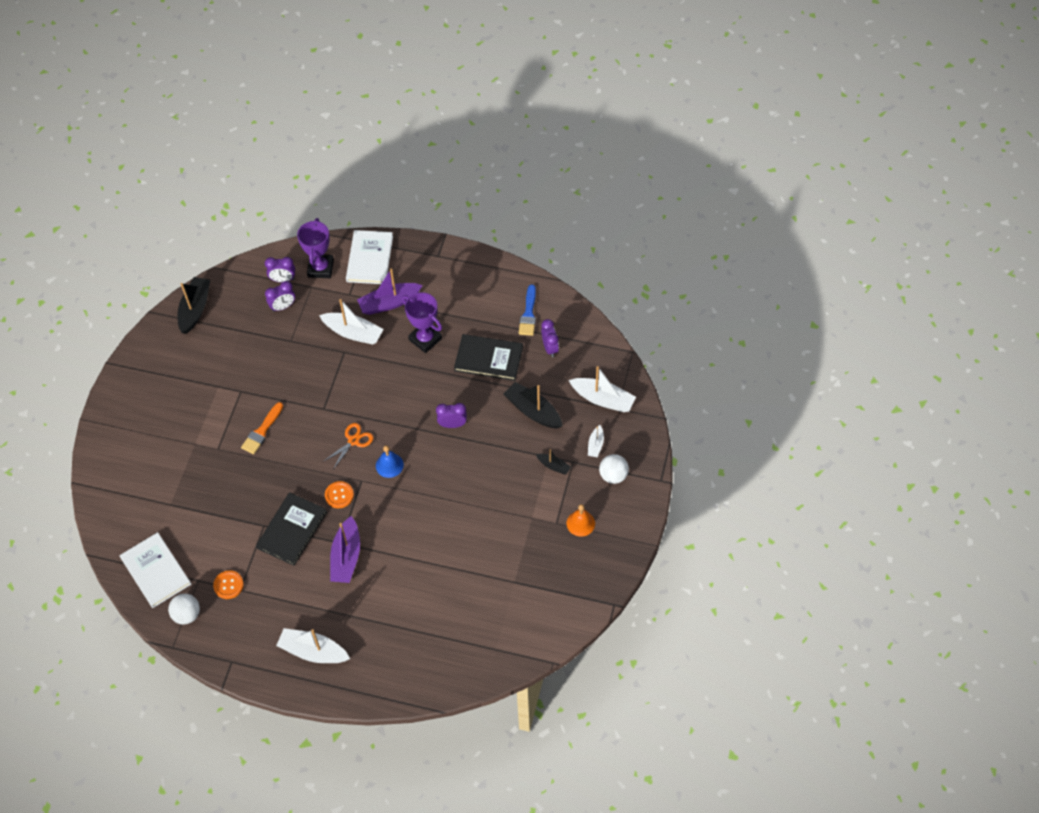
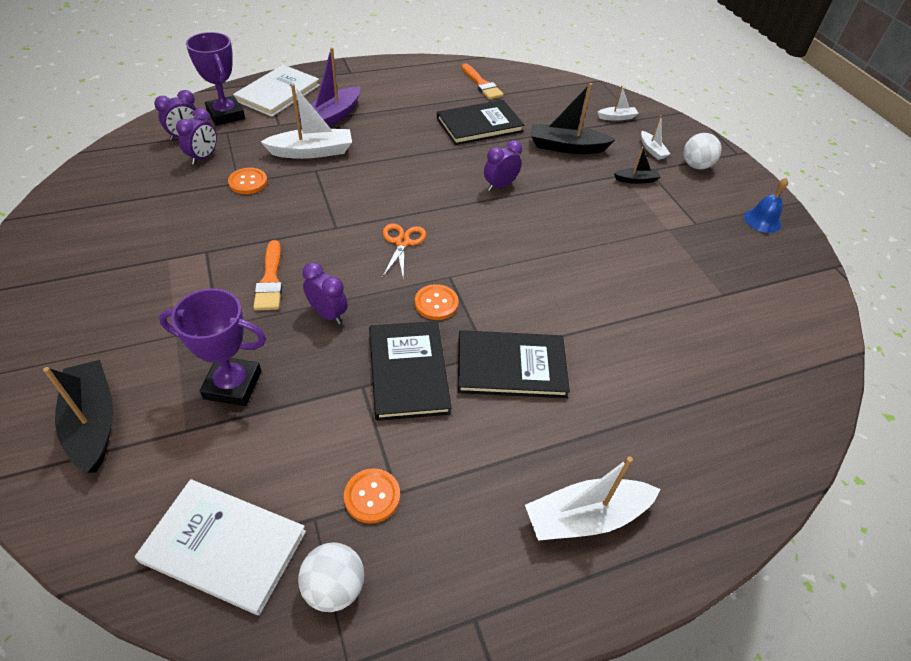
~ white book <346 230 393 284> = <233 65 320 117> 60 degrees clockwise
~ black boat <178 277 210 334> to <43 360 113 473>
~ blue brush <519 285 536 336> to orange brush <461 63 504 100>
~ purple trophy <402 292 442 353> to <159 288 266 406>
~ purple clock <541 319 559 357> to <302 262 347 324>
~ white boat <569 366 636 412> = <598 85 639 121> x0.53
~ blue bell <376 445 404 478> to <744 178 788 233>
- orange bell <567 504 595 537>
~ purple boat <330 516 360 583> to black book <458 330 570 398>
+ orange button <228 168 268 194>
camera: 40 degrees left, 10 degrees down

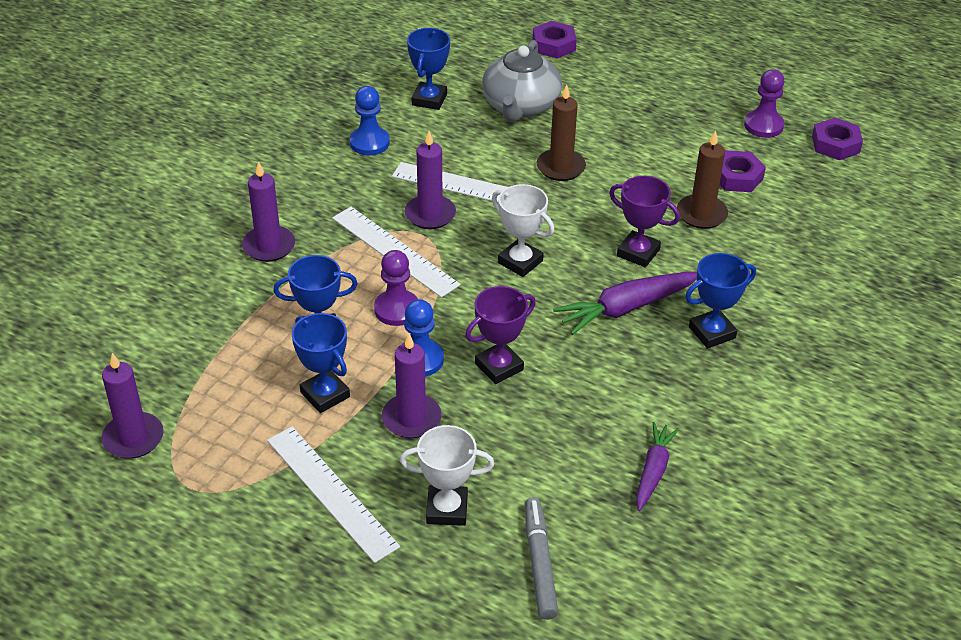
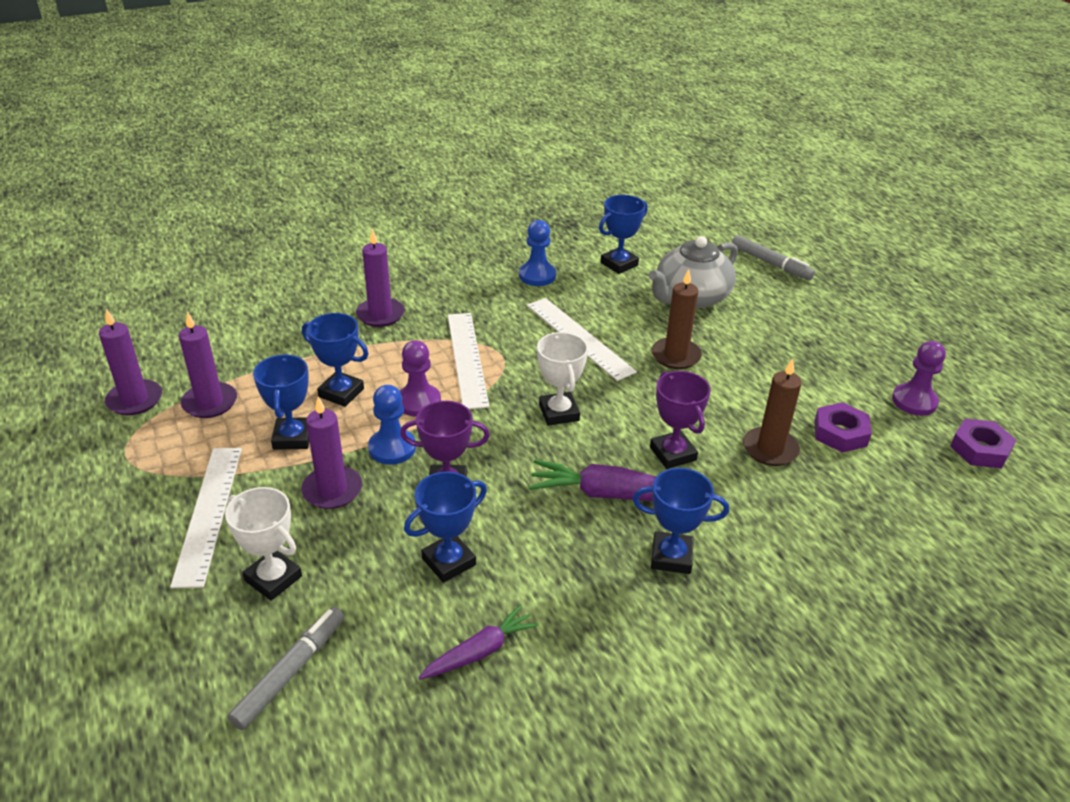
~ purple nut <532 21 577 58> to grey marker <731 235 815 280>
~ purple candle <405 131 456 229> to <179 312 237 418>
+ blue trophy <404 472 487 583>
camera: 35 degrees right, 5 degrees down

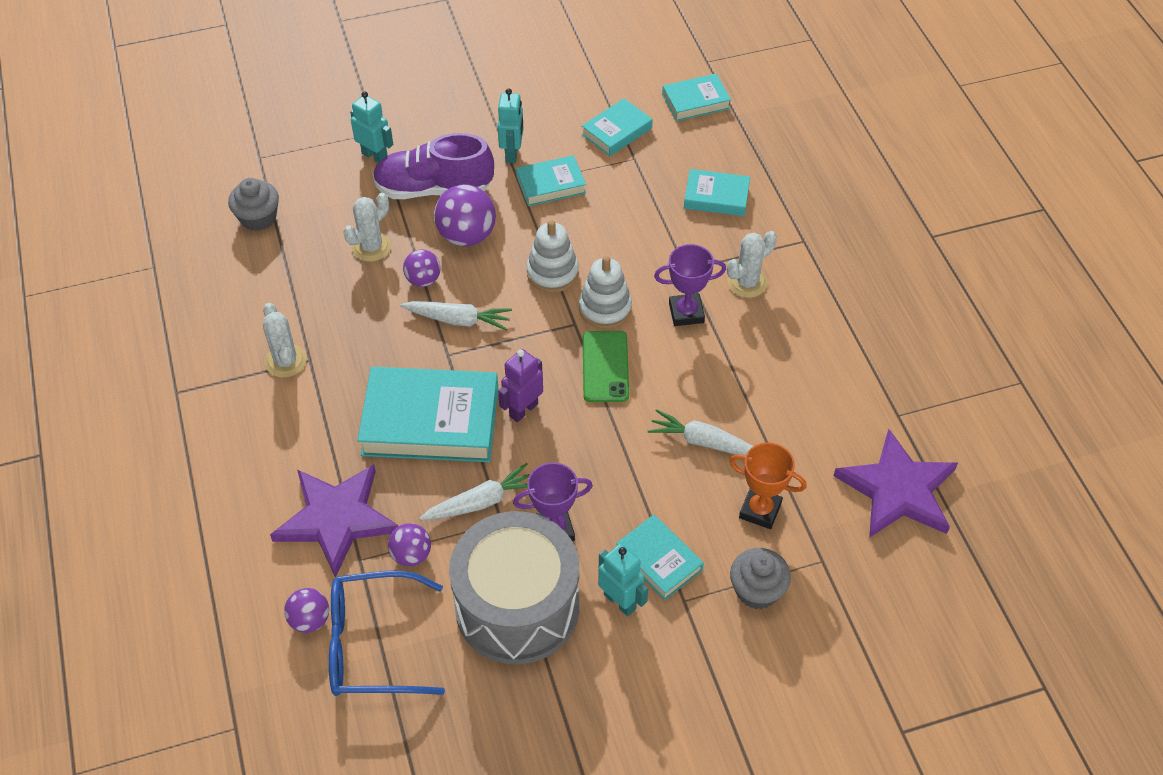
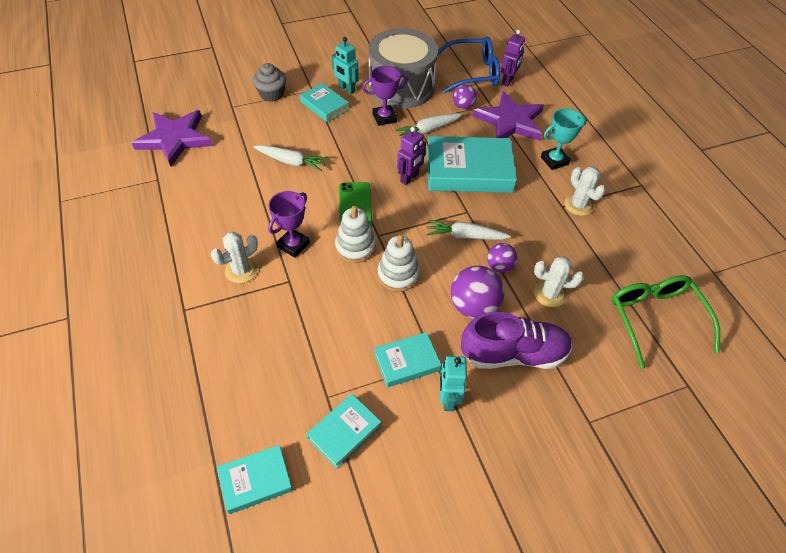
- turquoise robot <350 91 393 163>
- turquoise book <684 169 750 216>
~ grey cupcake <228 178 279 231> to green glasses <611 275 720 369>
~ white cactus <343 193 391 262> = <534 256 584 307> 60 degrees clockwise
~ purple trophy <654 244 726 326> = <268 191 310 258> 45 degrees counterclockwise
- orange trophy <729 442 807 529>
~ purple ball <284 588 329 633> to purple robot <501 30 525 87>
+ turquoise trophy <541 108 587 170>
camera: 175 degrees right, 0 degrees up

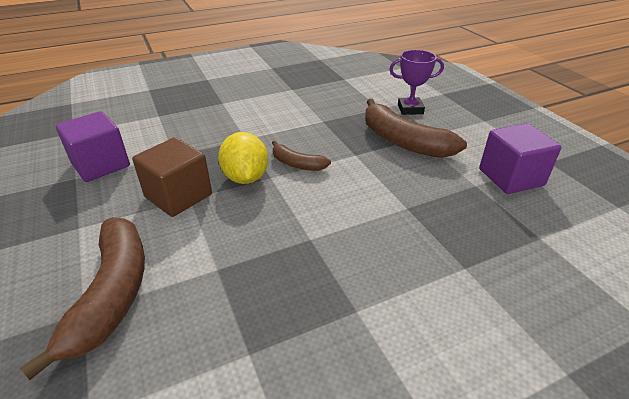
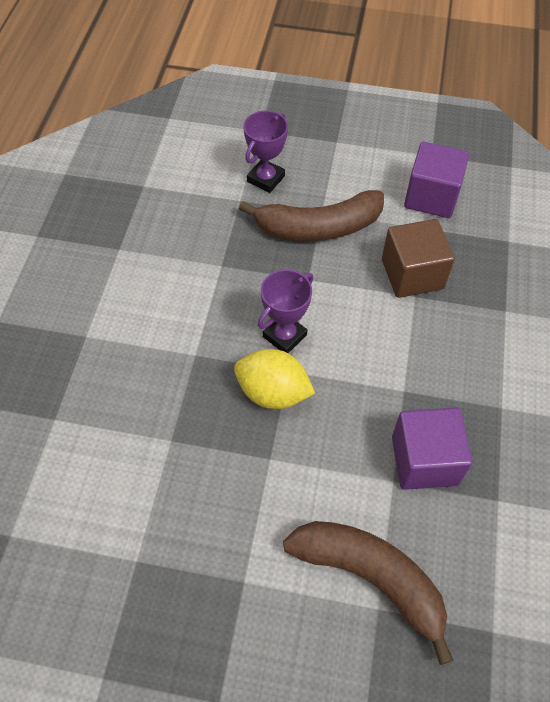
~ purple cube <56 111 130 182> to <392 408 472 490>
~ brown cube <132 137 212 217> to <382 219 455 298>
~ brown banana <272 141 331 171> to purple trophy <258 269 313 353>
camera: 55 degrees left, 20 degrees up

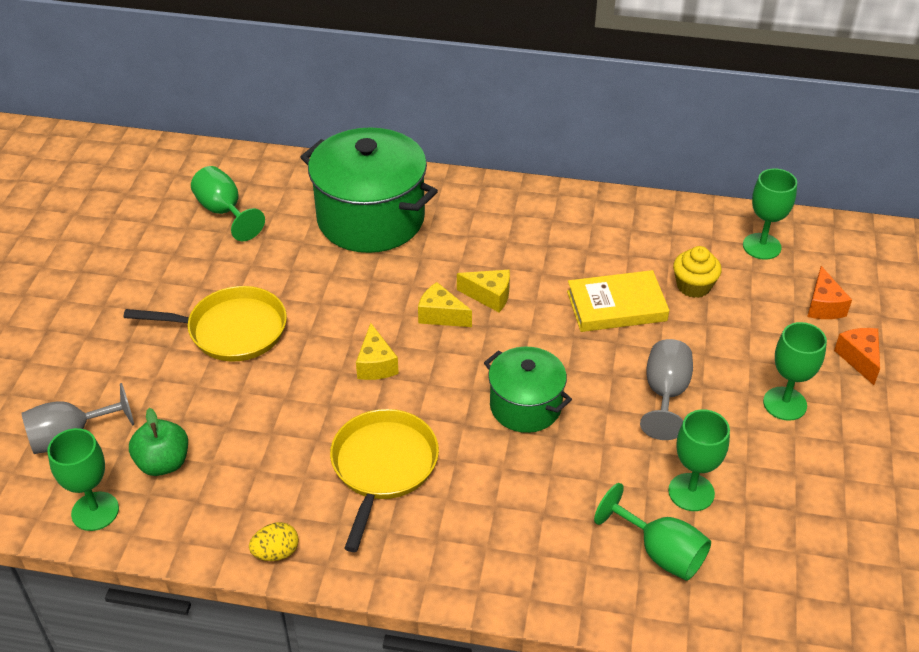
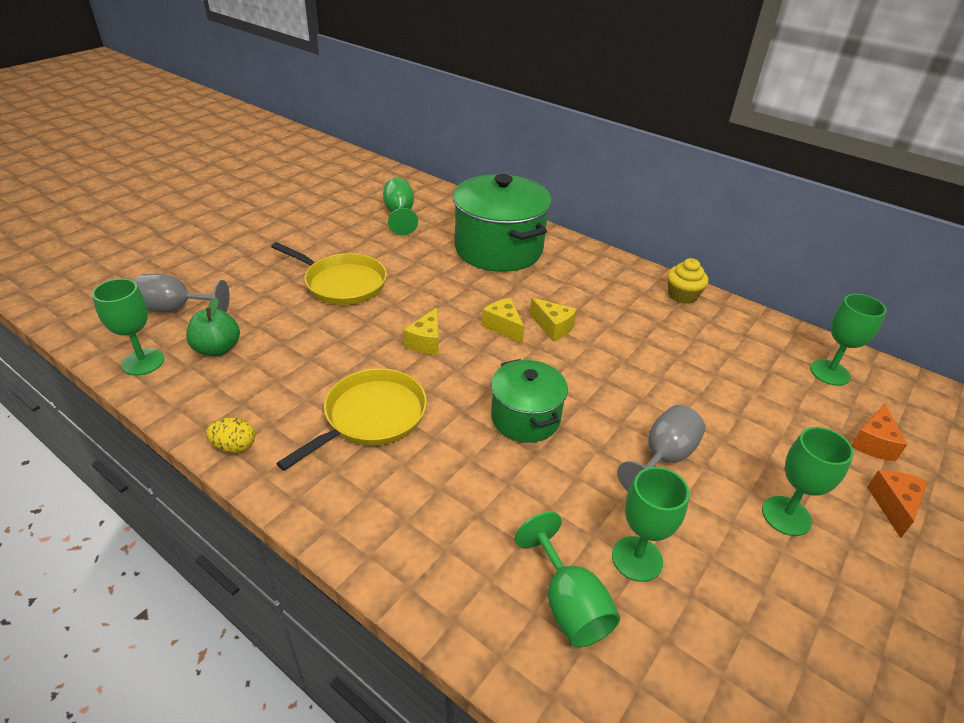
~ yellow cupcake <673 246 722 298> to <667 258 709 304>
- yellow book <567 270 669 332>
camera: 25 degrees right, 5 degrees down

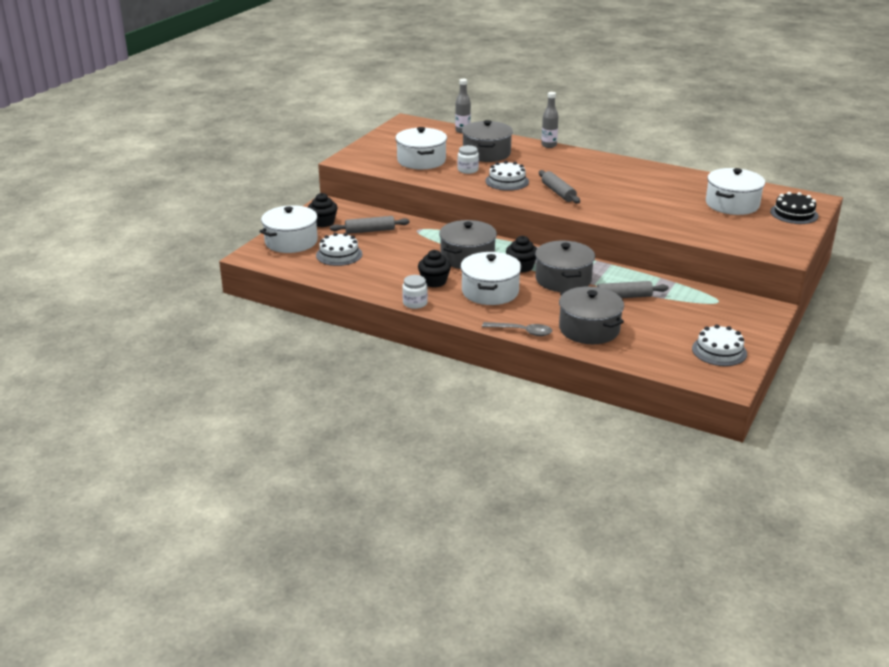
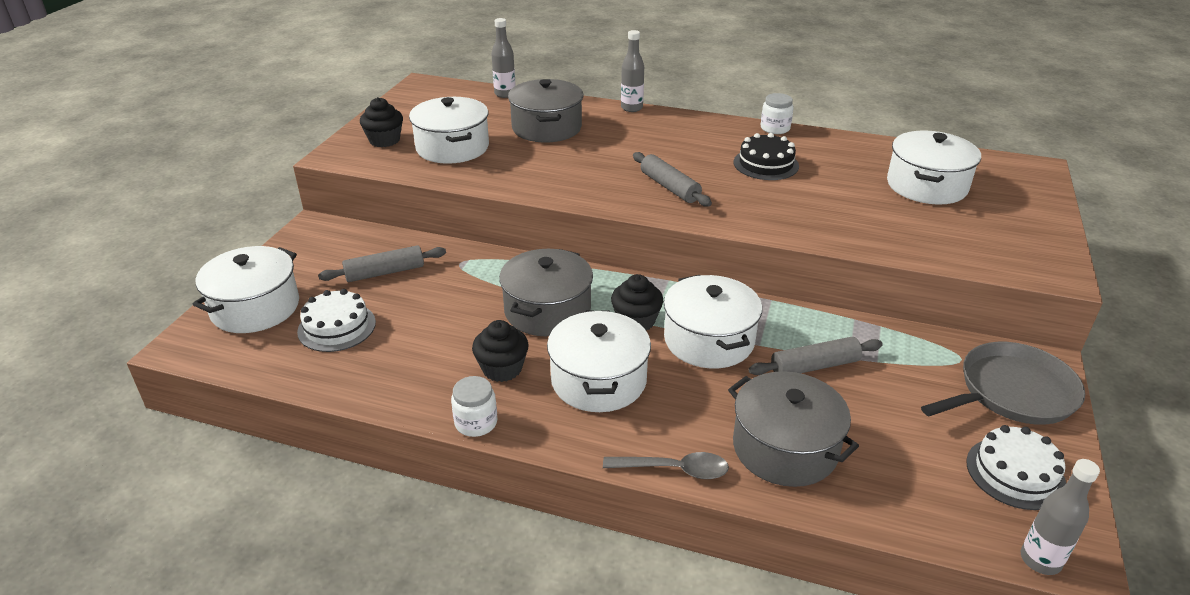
~ white jar <457 145 479 174> to <761 93 794 134>
- white cake <485 161 529 191>
~ black cake <770 192 818 224> to <734 133 799 180>
~ black cupcake <308 193 338 227> to <360 97 403 147>
~ grey pot <535 241 595 292> to white pot <664 275 762 369>
+ grey pan <921 342 1085 425>
+ grey bottle <1021 459 1100 575>
camera: 10 degrees left, 5 degrees up

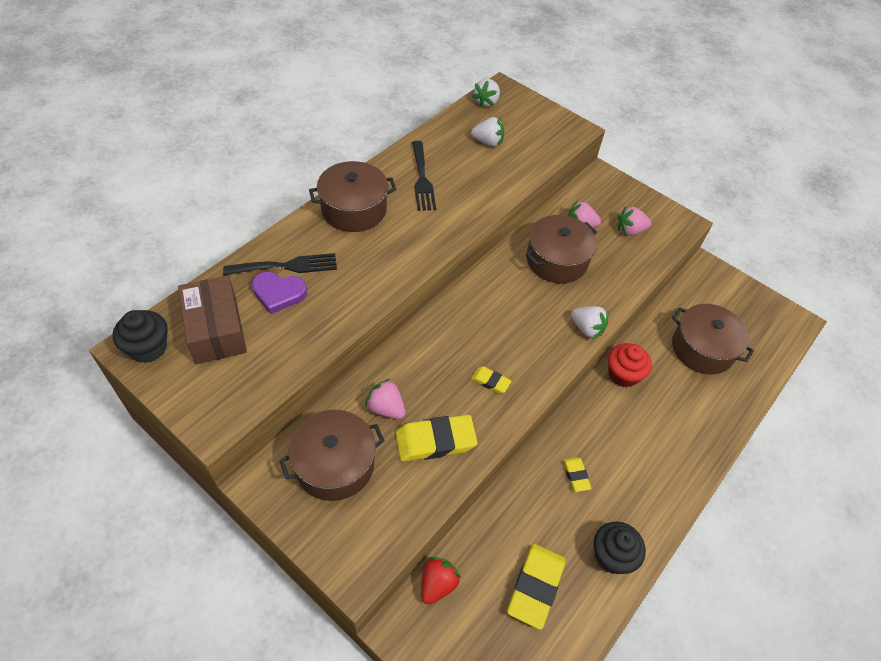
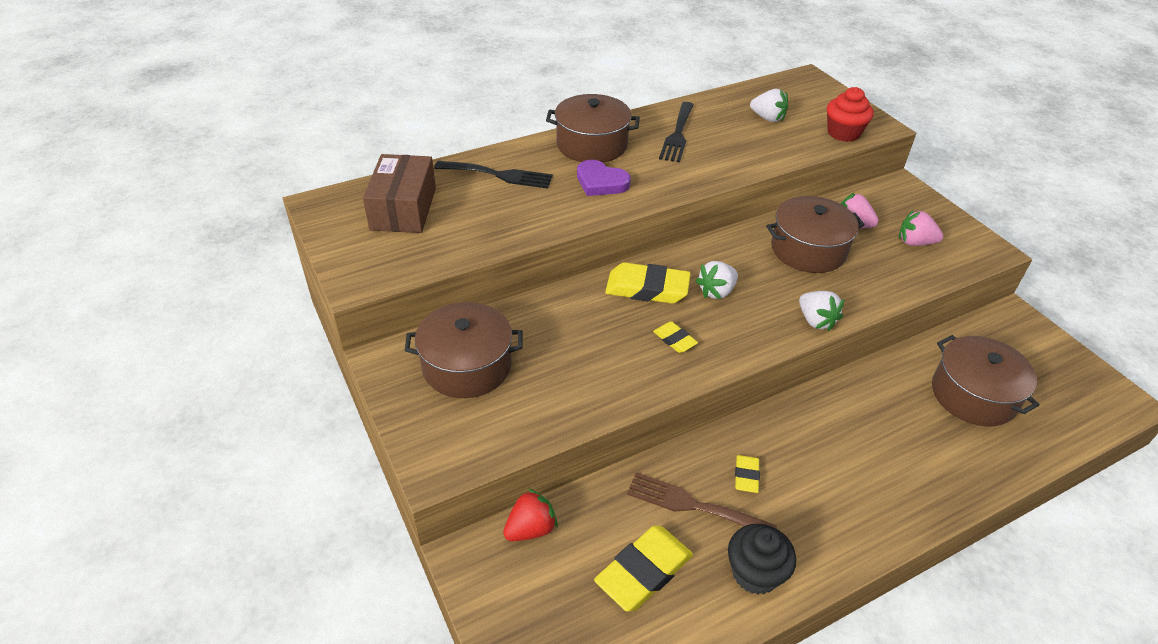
~ white strawberry <472 79 500 108> to <696 261 738 299>
~ purple heart <251 272 307 314> to <577 160 631 196>
- black cupcake <113 310 168 363>
~ red cupcake <608 343 652 388> to <827 87 874 142>
- pink strawberry <365 379 406 419>
~ yellow eraser <396 415 477 462> to <605 262 691 304>
+ brown fork <627 472 777 529>
camera: 25 degrees right, 10 degrees down

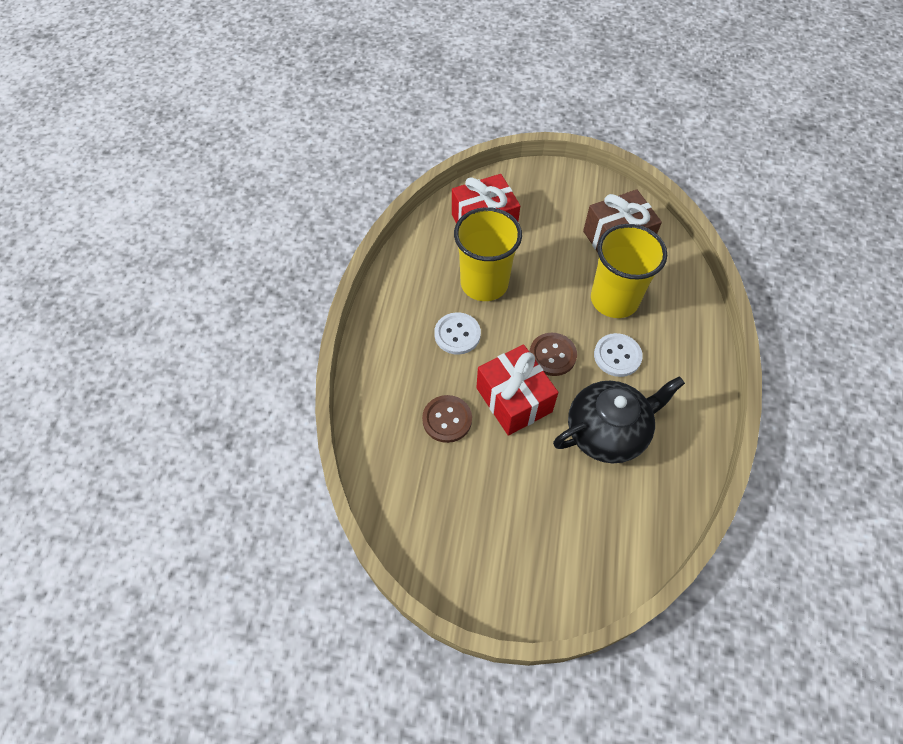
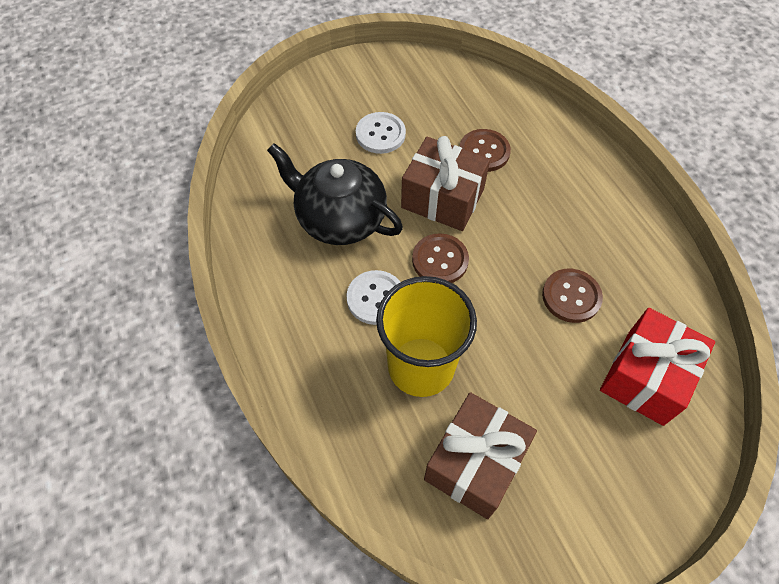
~ yellow cup <454 207 522 301> to brown button <542 269 603 323>
~ white button <434 312 481 355> to <356 112 406 154>
~ red gift <476 344 558 436> to brown gift <401 136 490 231>
~ black teapot <553 376 685 463> = <267 143 403 245> 90 degrees clockwise
camera: 145 degrees right, 0 degrees up

